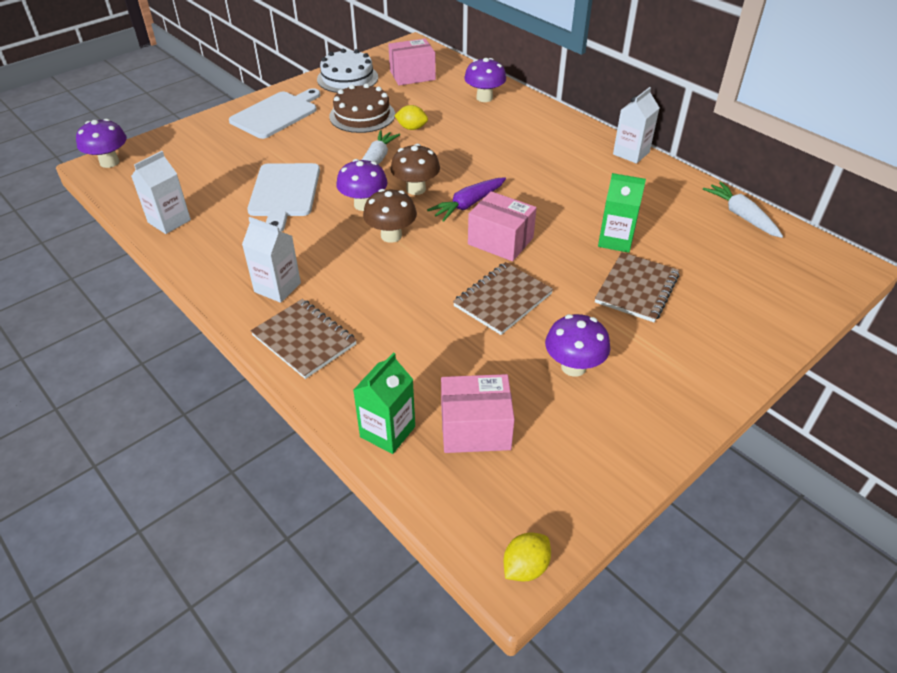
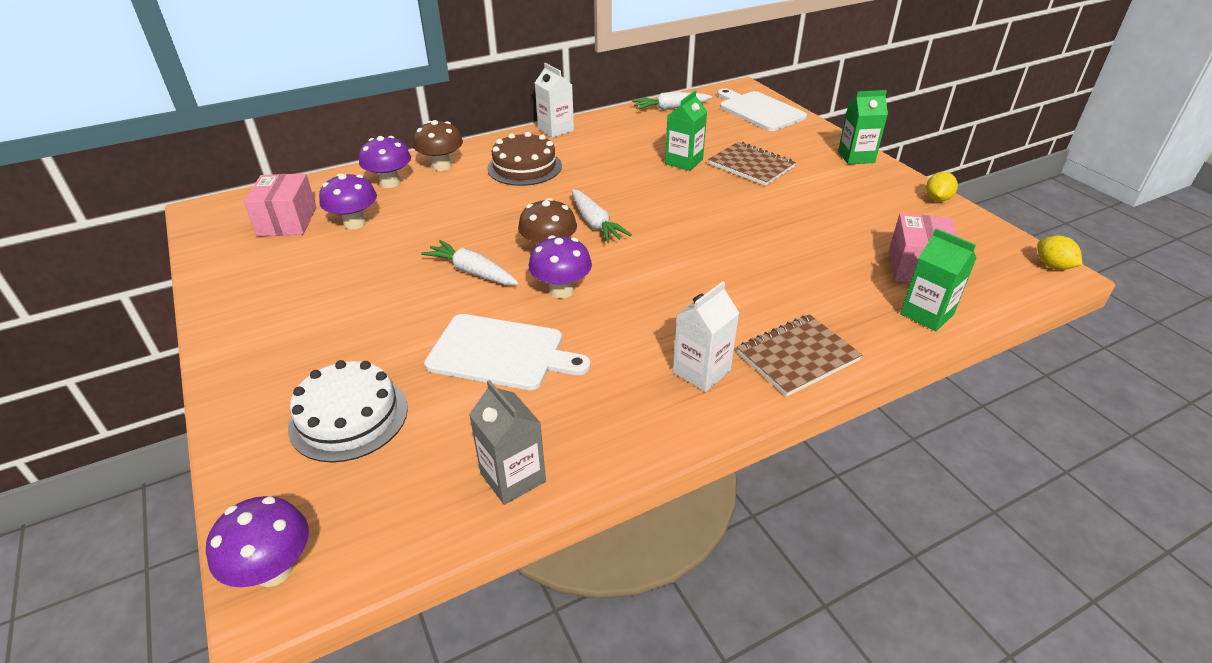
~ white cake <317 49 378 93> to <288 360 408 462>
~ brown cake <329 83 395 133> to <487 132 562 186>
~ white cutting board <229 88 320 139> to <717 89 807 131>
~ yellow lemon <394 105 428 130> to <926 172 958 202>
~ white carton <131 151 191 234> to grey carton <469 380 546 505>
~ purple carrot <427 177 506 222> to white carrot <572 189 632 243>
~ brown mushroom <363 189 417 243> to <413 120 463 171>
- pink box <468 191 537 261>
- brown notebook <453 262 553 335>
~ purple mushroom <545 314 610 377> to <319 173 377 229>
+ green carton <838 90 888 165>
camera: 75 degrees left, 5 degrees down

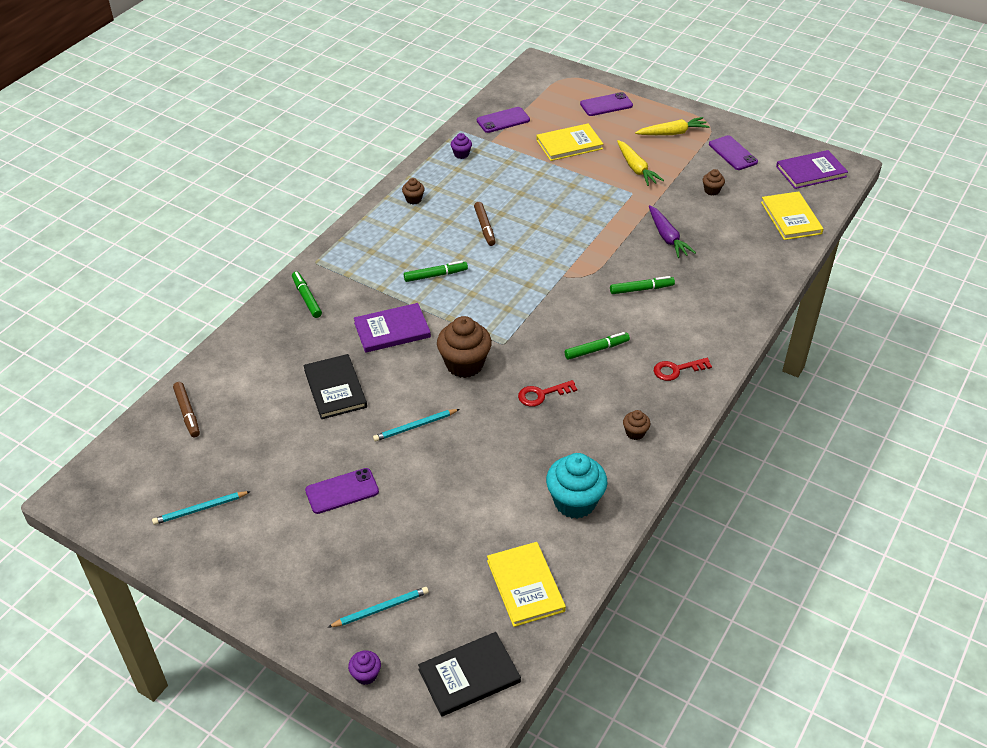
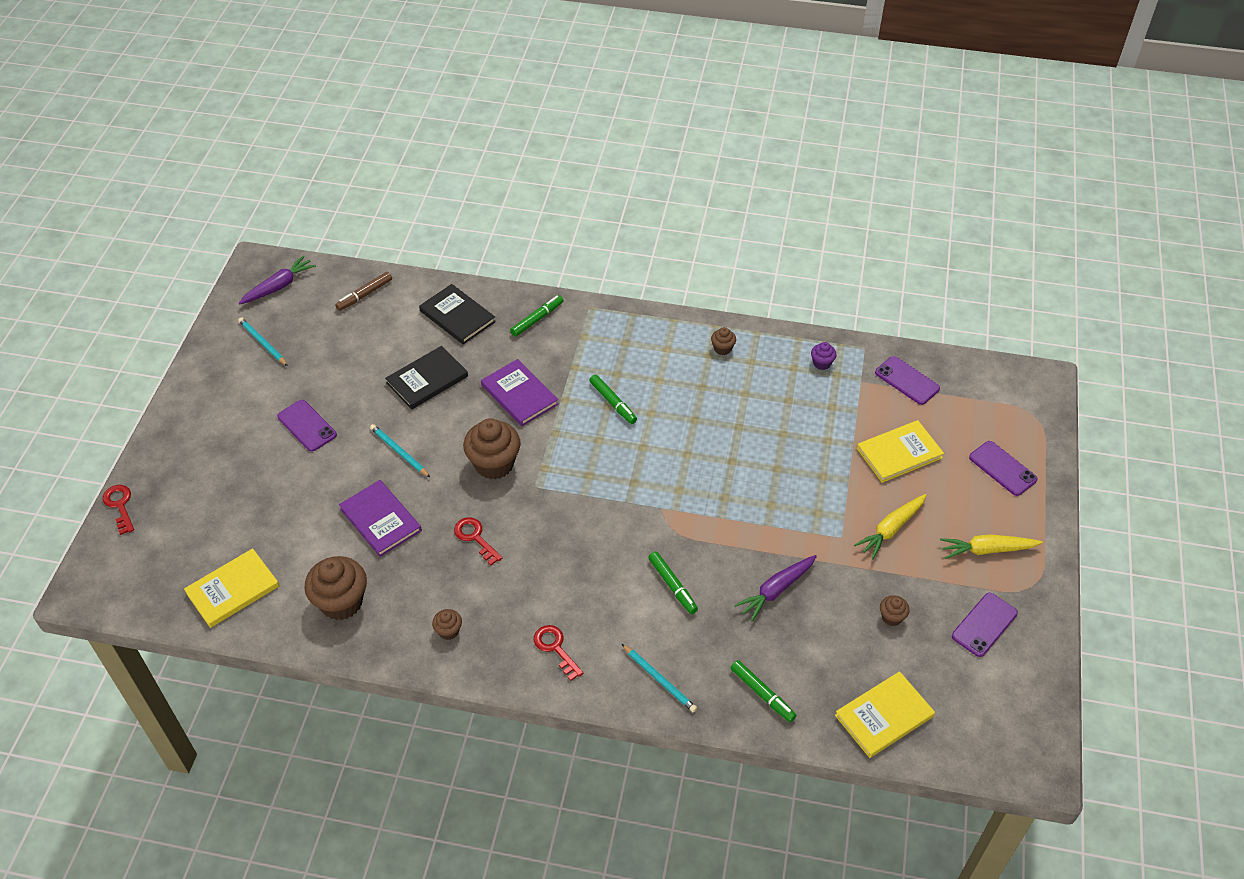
~ yellow carrot <635 117 710 135> = <940 534 1043 559> 120 degrees clockwise
~ yellow book <536 123 603 161> = <857 420 944 483> 75 degrees counterclockwise
~ purple book <776 150 848 189> to <339 480 422 557>
- brown marker <474 202 496 246>
~ green marker <565 332 630 360> to <731 660 797 722>
~ turquoise cupcake <546 453 607 519> to brown cupcake <305 556 367 620>
~ turquoise pencil <328 587 429 627> to <622 644 697 713>
~ black book <418 632 521 717> to <419 284 496 344>
~ purple cupcake <348 650 381 685> to red key <103 485 134 535>
+ purple carrot <238 256 316 305>
camera: 70 degrees right, 5 degrees up

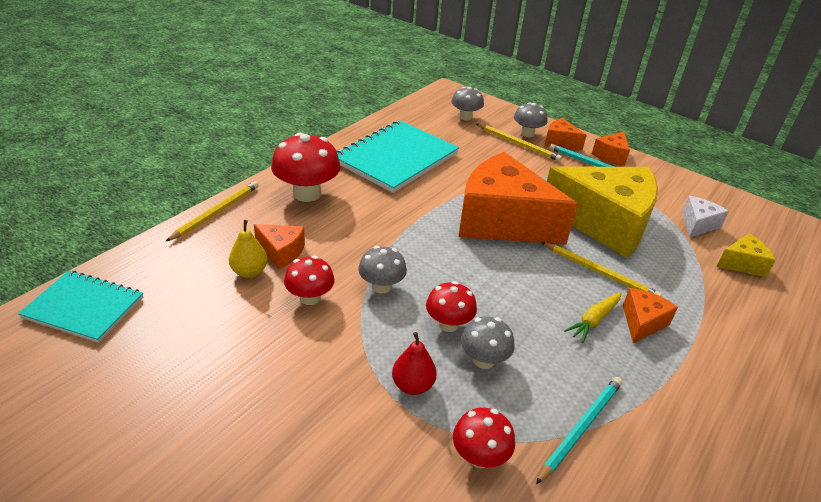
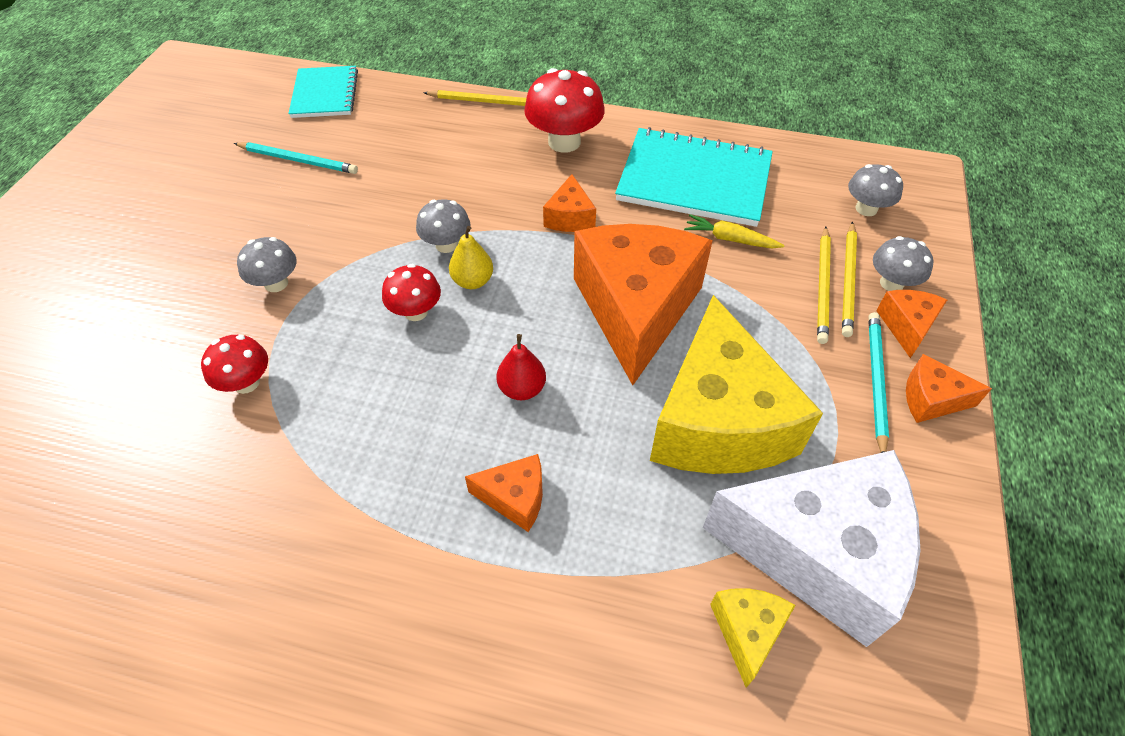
~ white cheese <682 196 729 237> = <703 450 920 647> x2.32
~ yellow pear <229 220 268 278> to <449 226 493 289>
~ orange cheese <254 224 305 269> to <543 174 596 232>
~ yellow cheese <716 233 776 277> = <710 588 796 687> 135 degrees counterclockwise
~ yellow pencil <541 242 662 296> to <817 226 831 344>
- red mushroom <284 256 335 305>
~ yellow carrot <564 292 621 343> to <684 214 785 248>
~ grey mushroom <461 316 515 369> to <237 237 297 292>
~ red pear <392 332 437 395> to <496 334 546 400>
~ turquoise pencil <536 377 622 484> to <234 142 358 174>
camera: 70 degrees right, 15 degrees up

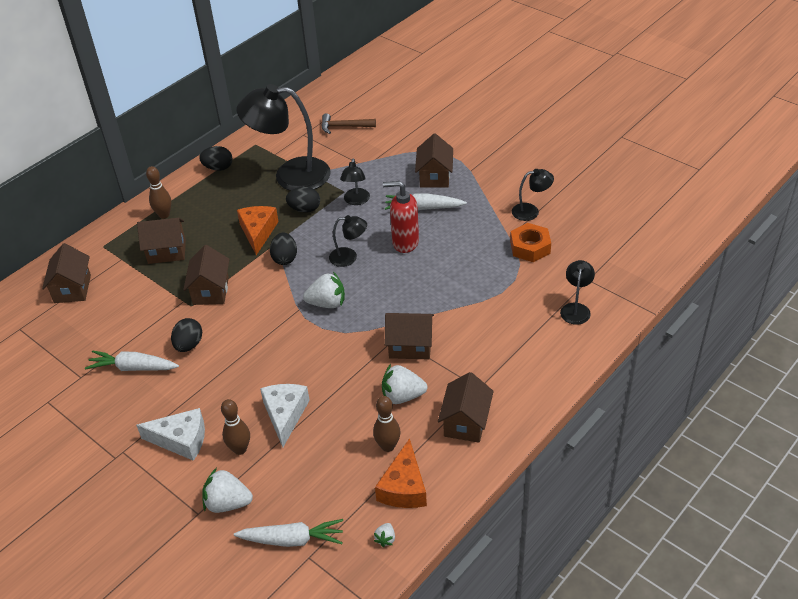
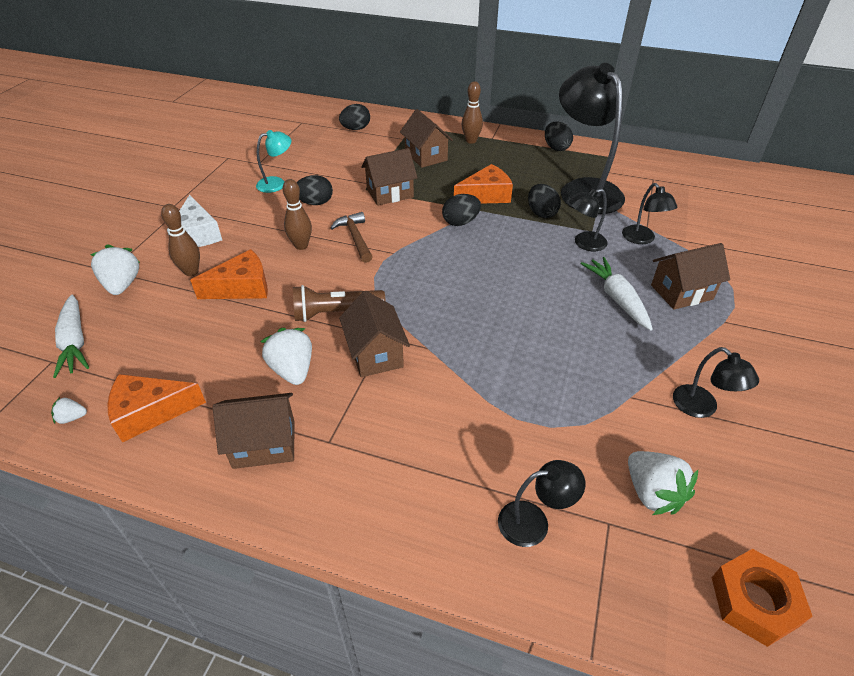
~ brown hammer <321 114 376 134> to <330 212 373 263>
- red soap dispenser <383 181 419 253>
~ black lamp <329 215 367 267> to <622 183 677 244>
~ orange nut <510 223 551 262> to <712 549 813 647>
~ brown house <42 243 91 303> to black egg <339 104 370 130>
~ white strawberry <303 272 345 308> to <628 451 698 515>
~ white carrot <85 350 179 371> to turquoise lamp <256 130 292 193>
~ white cheese <260 384 310 447> to orange cheese <190 249 268 299>
~ brown bowling pin <373 396 401 452> to <283 179 312 250>
+ brown flashlight <293 285 386 322>
camera: 65 degrees right, 0 degrees up

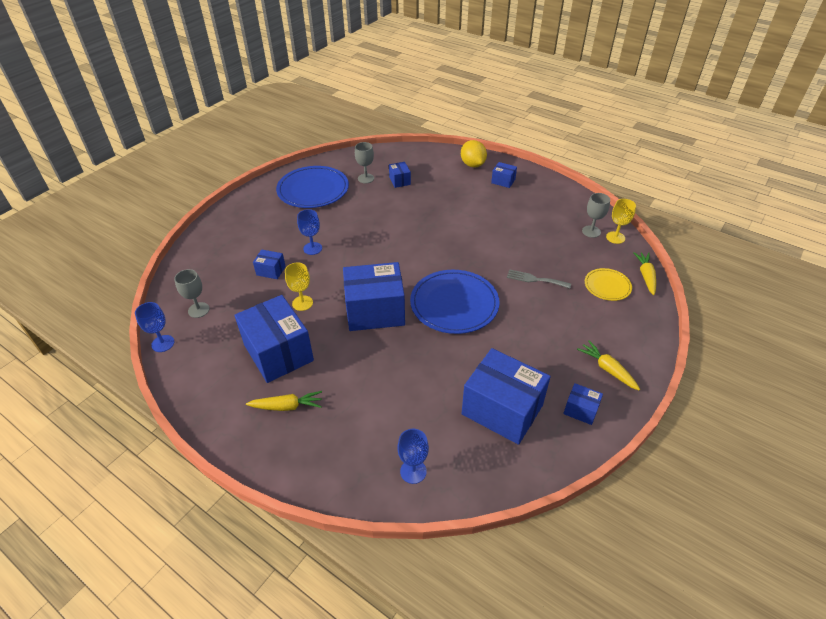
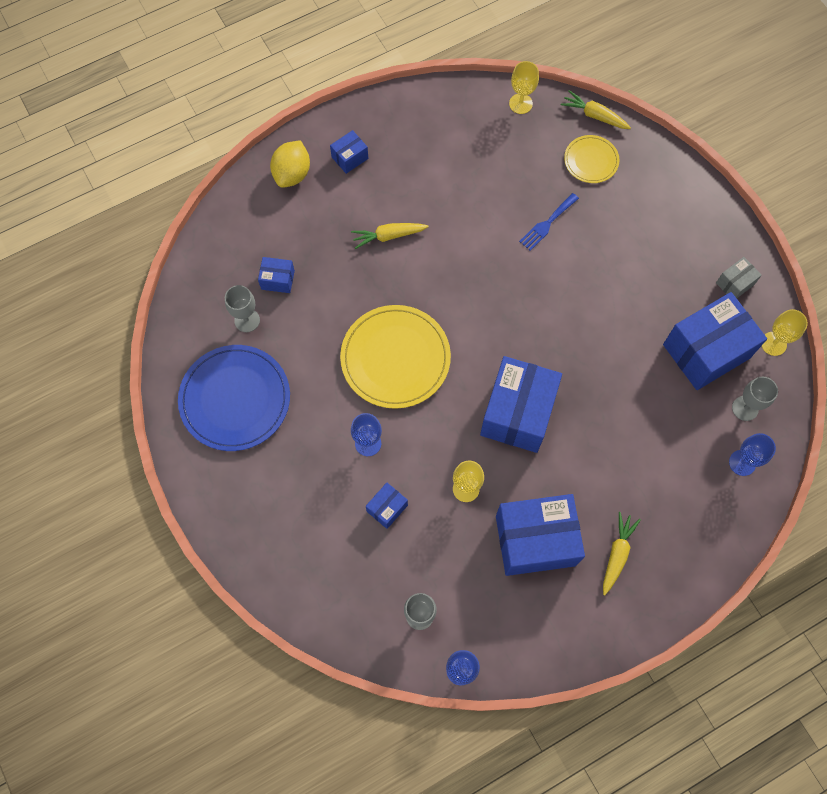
~ yellow lemon <461 140 487 168> = <270 140 310 188> 75 degrees counterclockwise
~ grey goblet <582 193 610 238> to <732 377 778 421>
~ grey fork <507 269 571 289> to blue fork <519 193 579 251>
- blue plate <410 270 499 334>
~ yellow carrot <577 340 640 390> to <351 223 428 249>
~ blue box <563 383 603 425> to grey box <716 257 762 298>
+ yellow plate <340 305 451 409>
+ yellow goblet <762 309 808 356>
camera: 65 degrees left, 25 degrees up

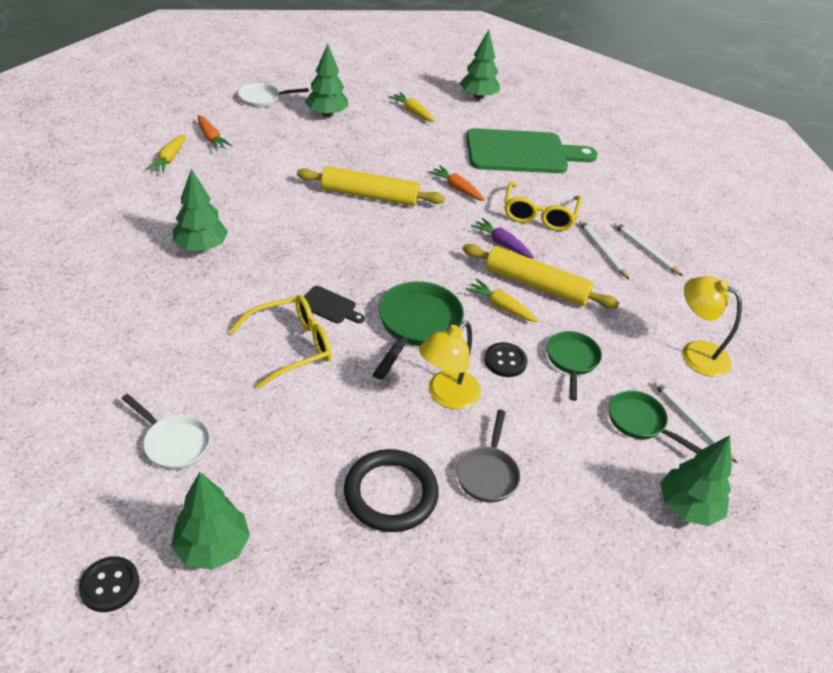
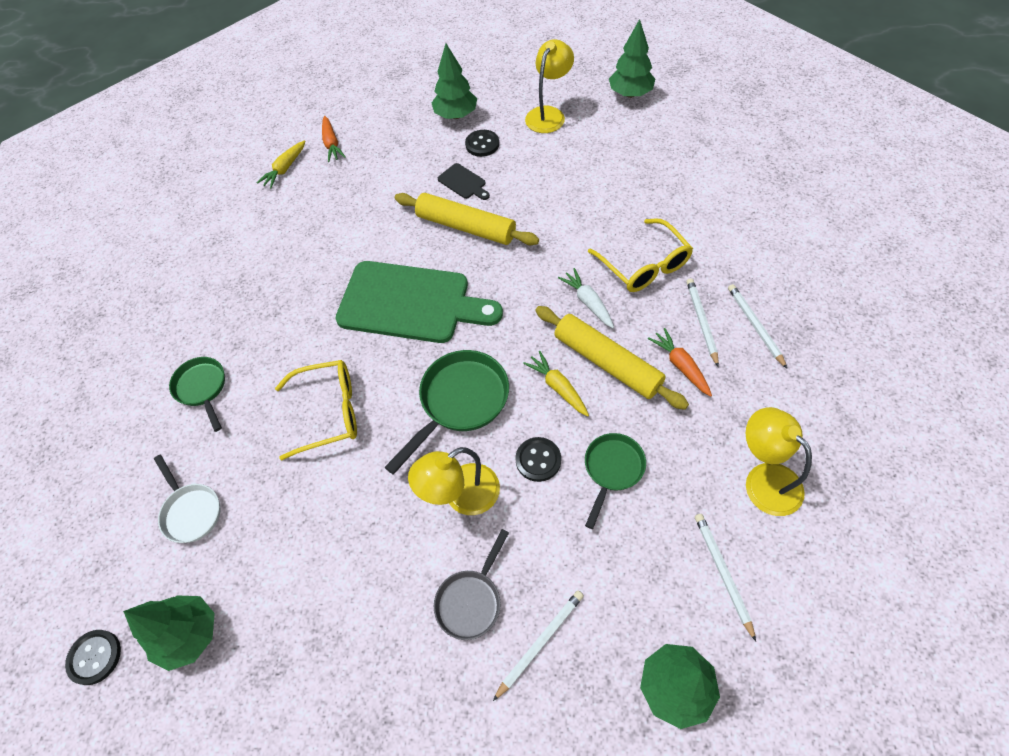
- white pan <238 83 309 108>
~ yellow carrot <388 92 435 122> to yellow lamp <525 39 574 133>
~ green cutting board <466 128 597 173> to <335 261 503 343>
~ orange carrot <428 165 485 201> to <648 328 712 397>
- green tree <173 169 228 251>
~ yellow glasses <504 181 582 231> = <588 218 693 292> 60 degrees counterclockwise
~ purple carrot <471 218 534 258> to white carrot <558 268 614 328>
~ black cutting board <304 286 365 323> to <438 163 490 200>
~ green pan <609 390 702 454> to <169 357 225 432>
- black ring <344 449 439 532>
+ black button <465 130 499 157>
+ white pencil <493 590 584 701>
camera: 25 degrees right, 15 degrees up

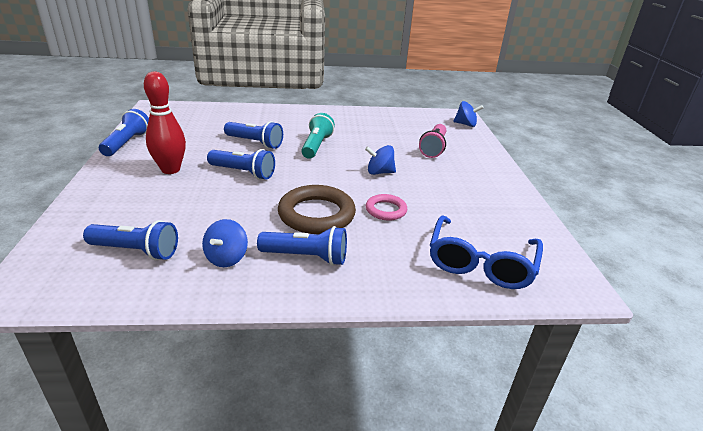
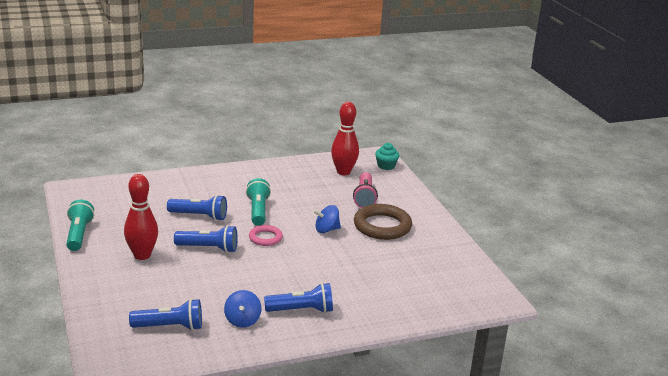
~ blue spinning top <453 101 484 127> to turquoise cupcake <375 143 399 170>
~ blue flashlight <99 109 149 156> to turquoise flashlight <66 200 94 251>
~ brown ring <278 185 356 234> to <354 204 412 240>
~ pink ring <366 194 407 221> to <249 225 283 246>
- blue glasses <430 215 543 289>
+ red bowling pin <331 102 359 175>
camera: 15 degrees left, 5 degrees down

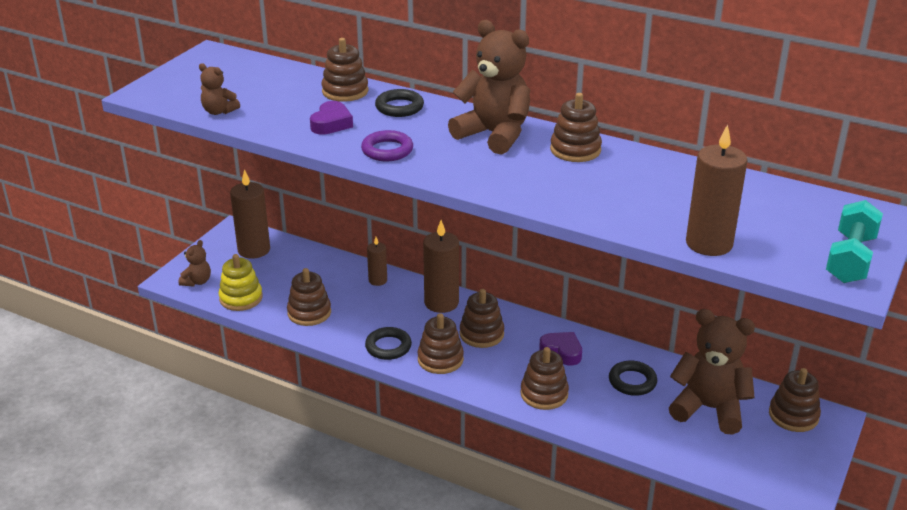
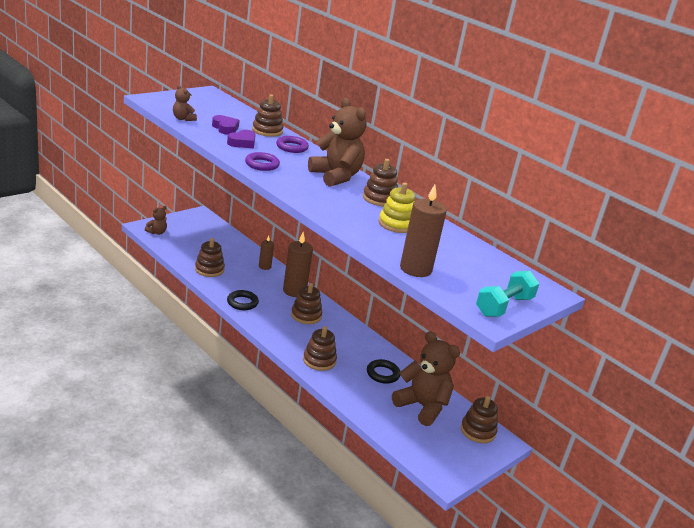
~ black ring <375 89 424 117> to purple ring <276 136 309 153>
- brown candle <230 169 270 259>
~ yellow stacking toy <218 254 263 311> to <379 183 415 233>
- brown stacking toy <417 313 464 374>
~ purple heart <539 332 582 366> to <212 115 239 135>
camera: 15 degrees right, 5 degrees down

